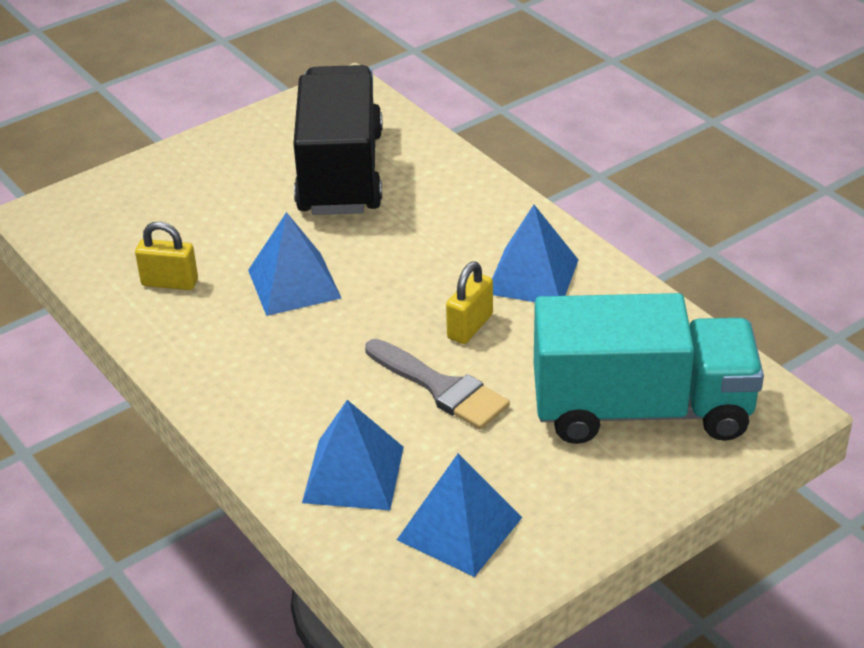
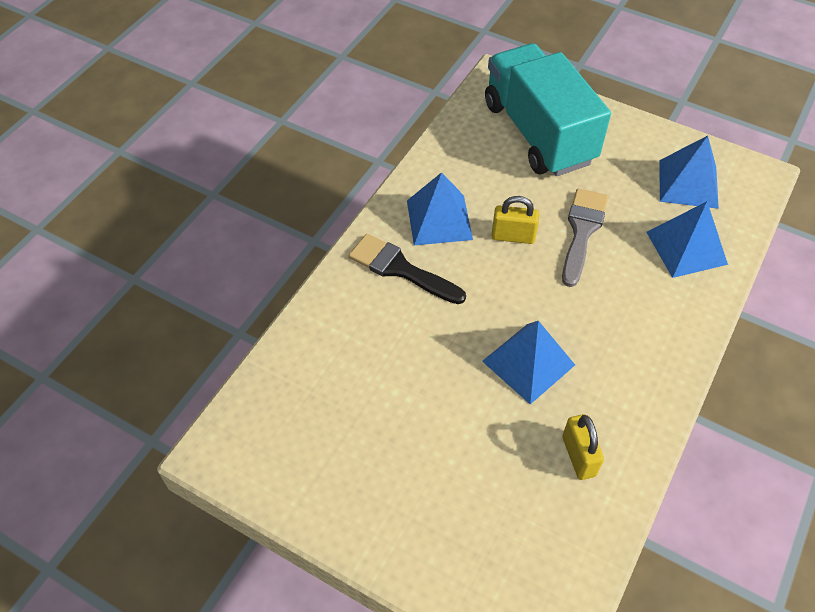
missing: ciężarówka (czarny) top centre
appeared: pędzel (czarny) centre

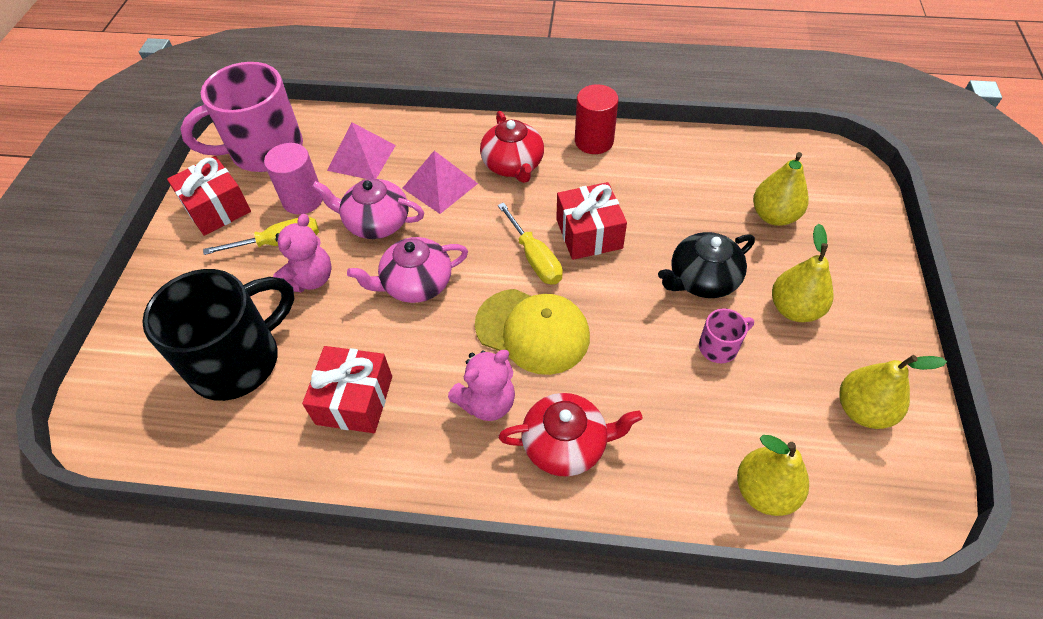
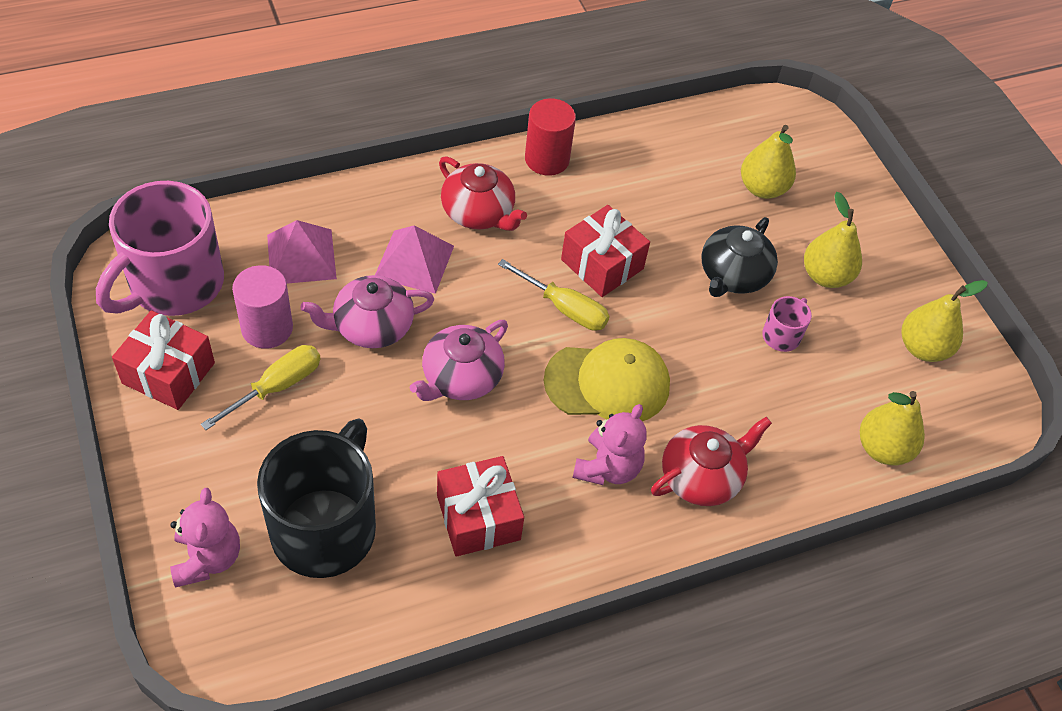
relocated: miś (różowy) (no. 1 from left) middle left to bottom left

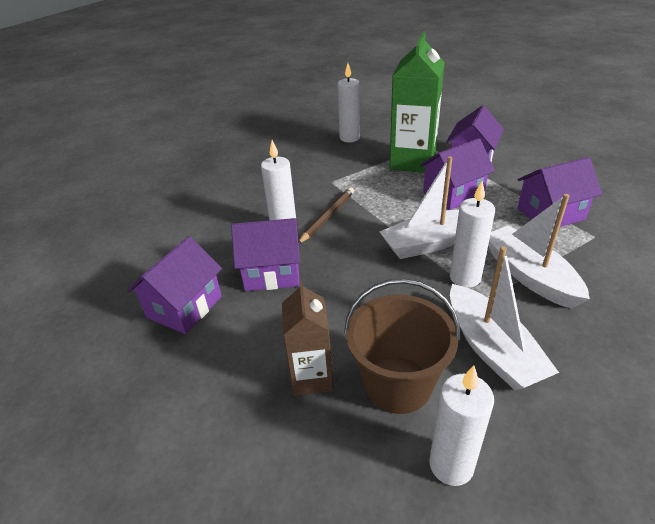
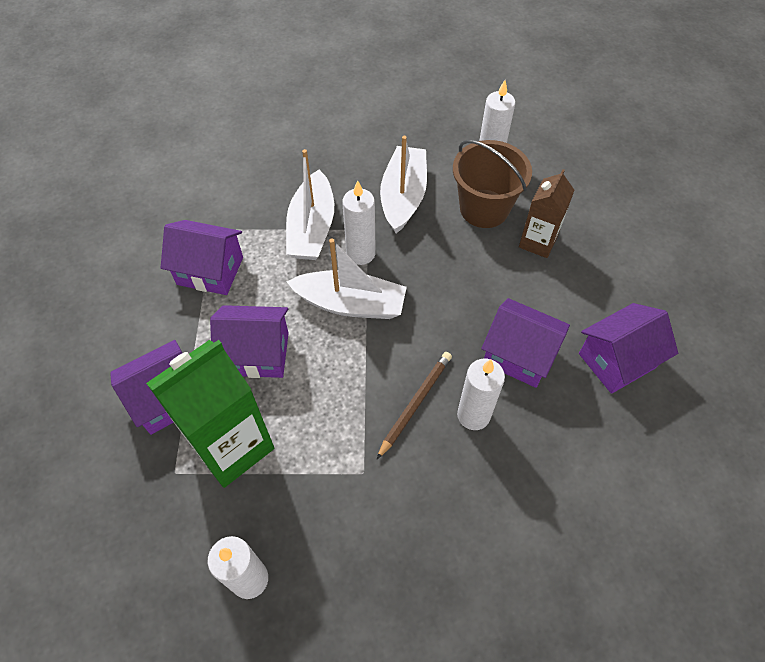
spun: ołówek (brązowy) centre = centre 150 degrees clockwise

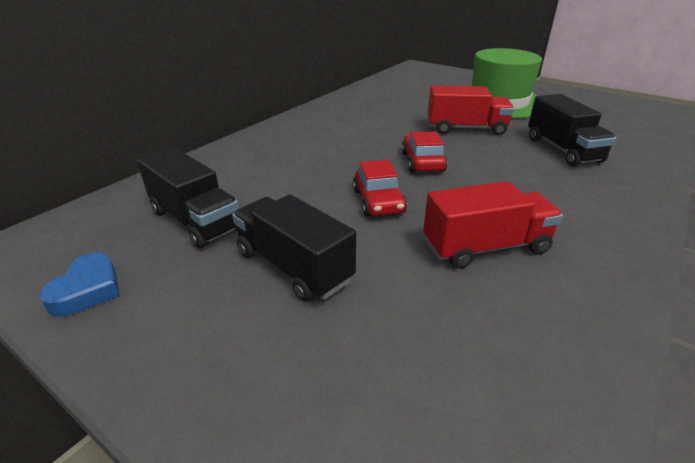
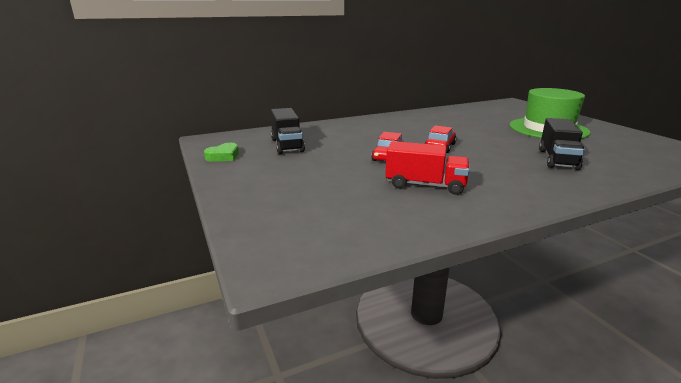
missing: ciężarówka (czarny) (no. 2 from left) centre; ciężarówka (czerwony) (no. 1 from left) top right
colour: serce (niebieski) middle left to serce (zielony) middle left

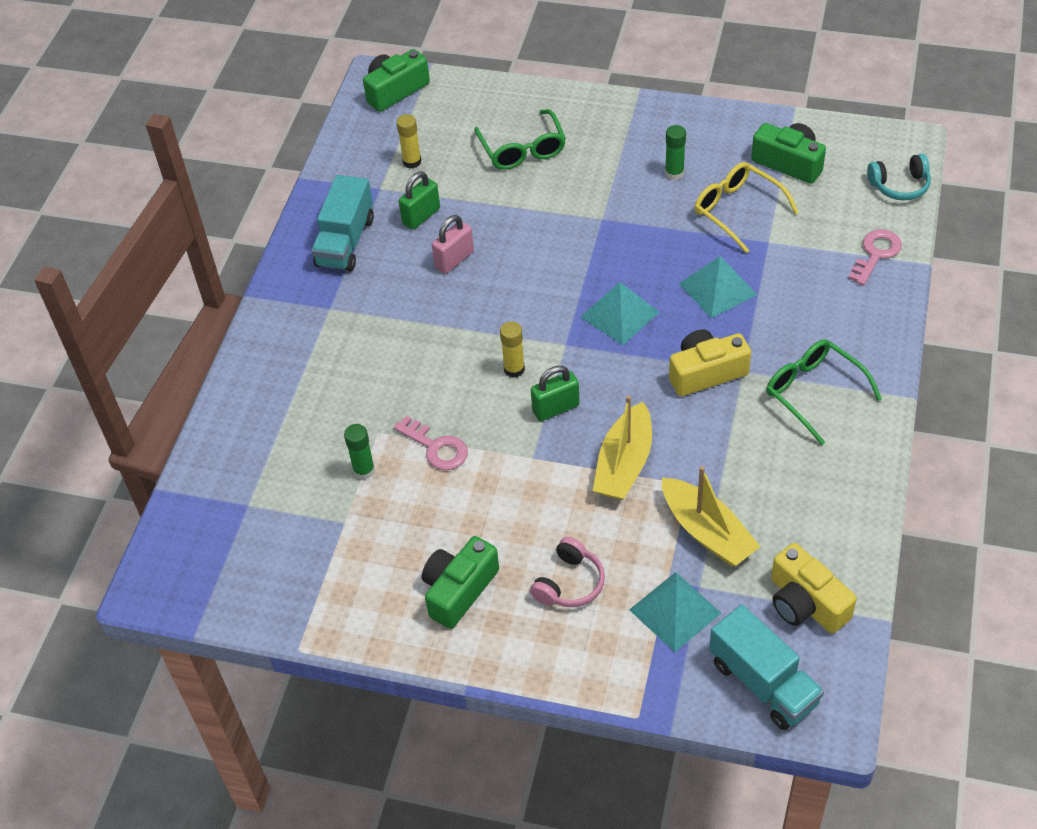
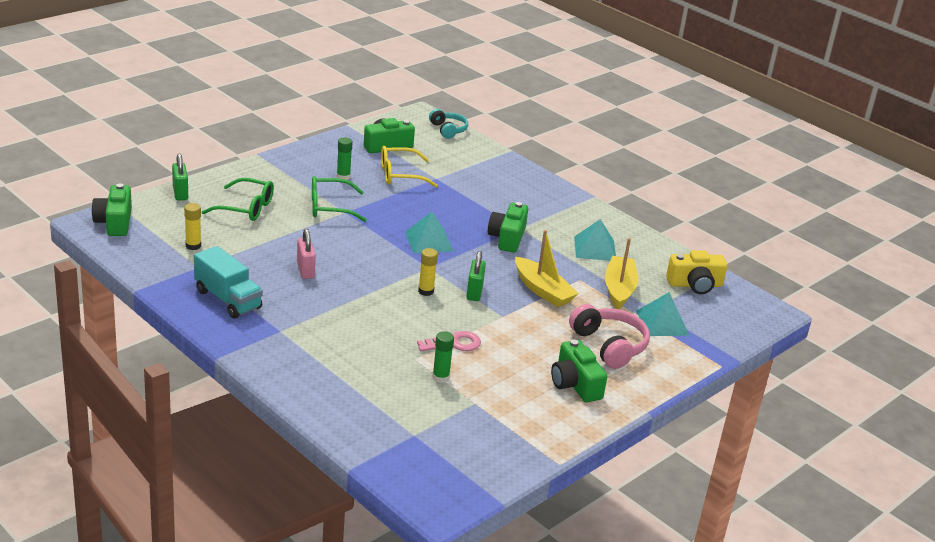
missing: ciężarówka (turkusowy) (no. 2 from left) bottom right; klucz (różowy) (no. 2 from left) top right
relocated: kłódka (zielony) (no. 1 from left) top centre to top left; piramida (turkusowy) (no. 3 from left in the first image) middle right to piramida (turkusowy) (no. 2 from left) centre; okulary (zielony) (no. 2 from left) middle right to centre
colour: aparat fotograficzny (żółty) (no. 1 from left) middle right to aparat fotograficzny (zielony) (no. 3 from left) centre
spun: łódka (żółty) (no. 2 from left) middle right = centre 75 degrees counterclockwise; słuchawki (turkusowy) top right = top centre 45 degrees counterclockwise
size: słuchawki (różowy) bottom centre = centre x1.53

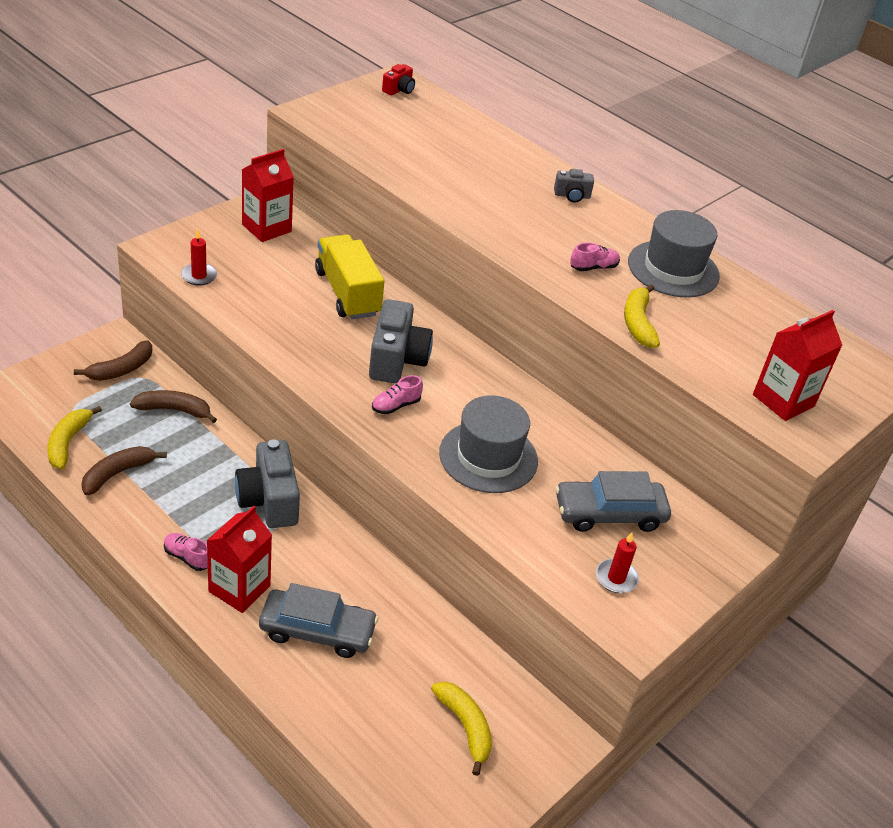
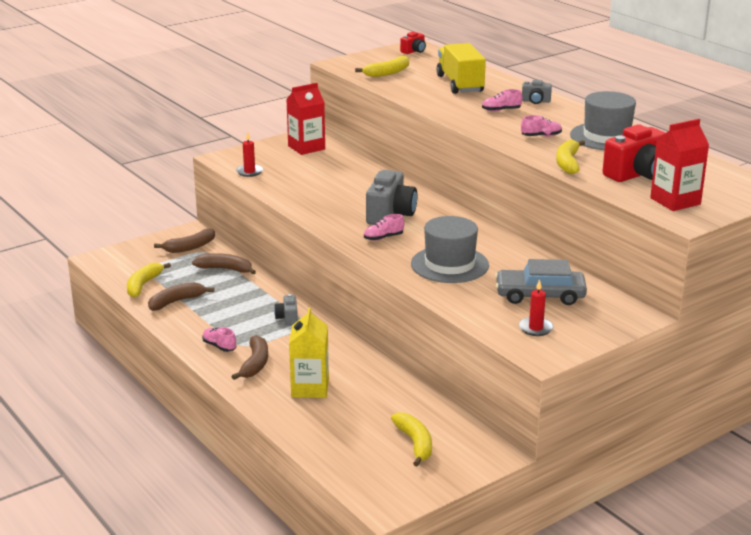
appeared: banan (żółty) (no. 2 from left) top centre; but (różowy) (no. 3 from left) top right; aparat fotograficzny (czerwony) (no. 2 from left) top right
relocated: ciężarówka (żółty) centre to top centre
exchanged: karton mleka (czerwony) (no. 1 from left) bottom left to banan (brązowy) (no. 4 from left) bottom left; samochód (szary) (no. 1 from left) bottom centre to karton mleka (żółty) centre
size: aparat fotograficzny (szary) (no. 1 from left) middle left = centre x0.50

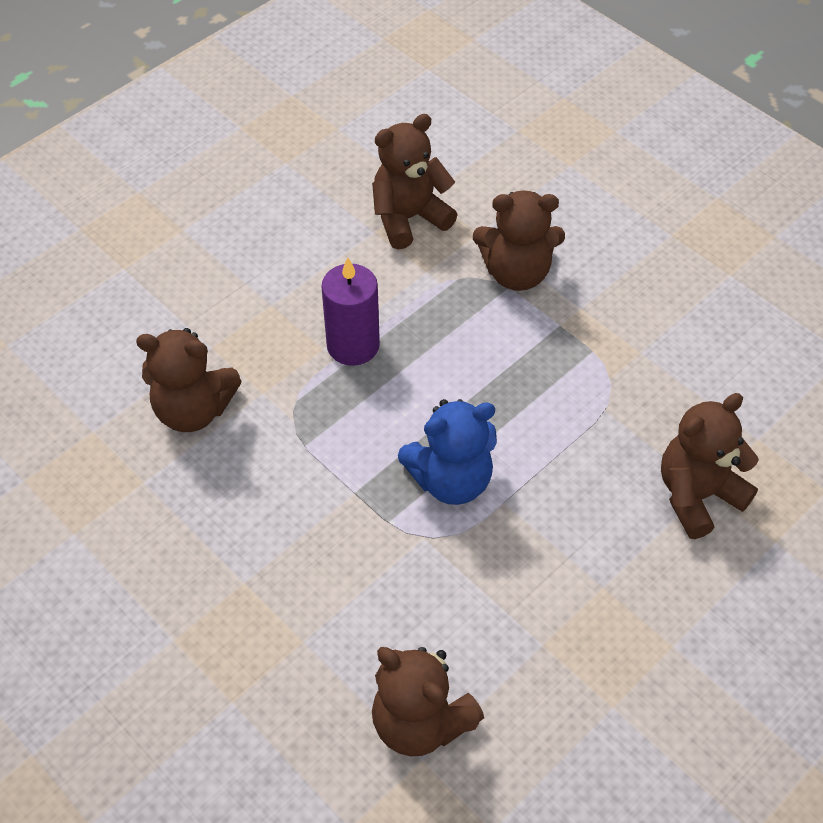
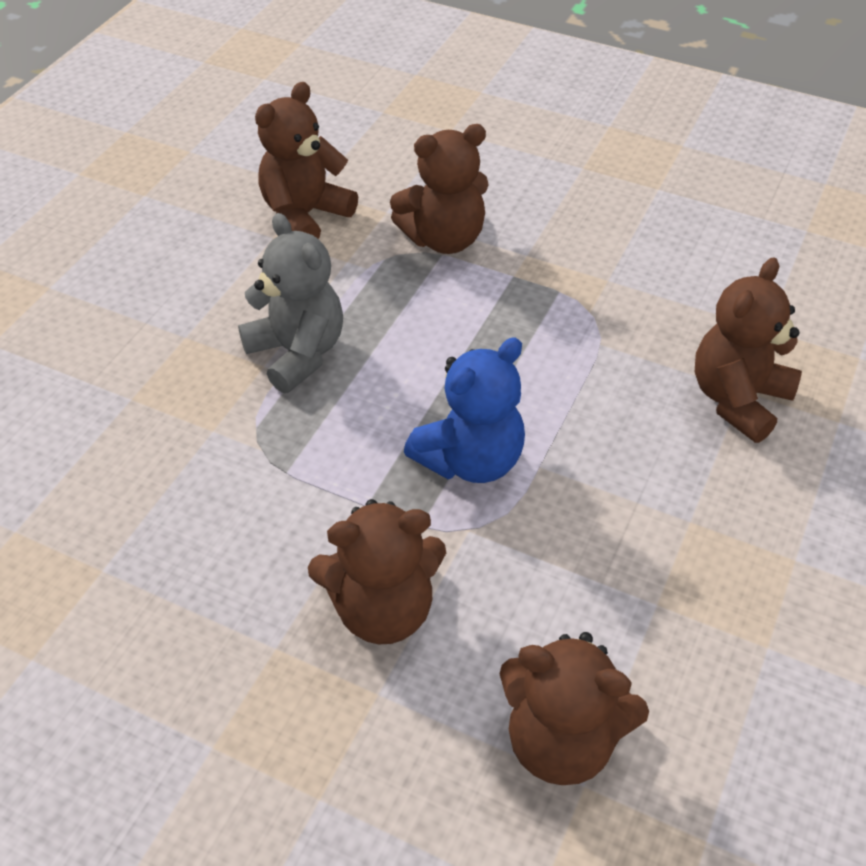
relocated: miś (brązowy) (no. 1 from left in the first image) middle left to miś (brązowy) (no. 2 from left) centre
exchanged: świeca (fioletowy) centre to miś (szary) centre

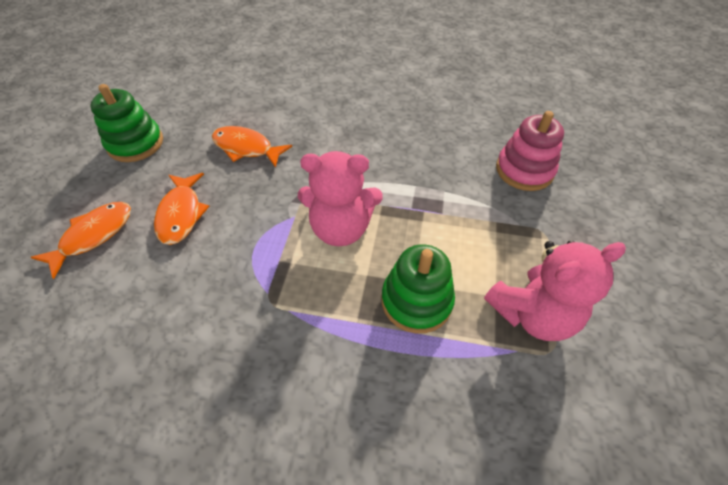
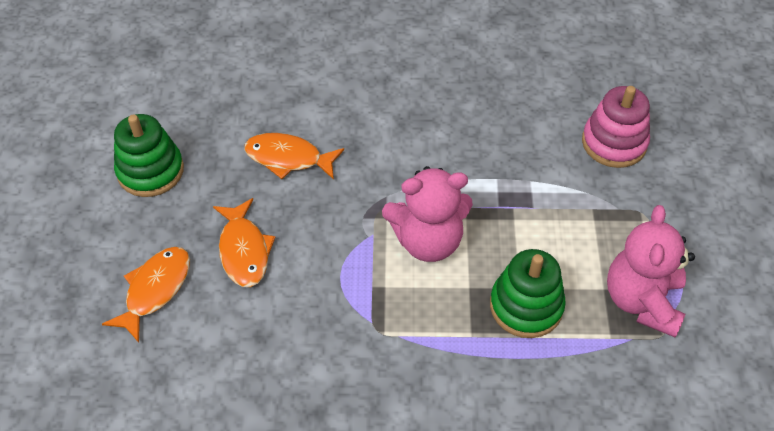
spun: miś (różowy) (no. 2 from left) middle right = middle right 135 degrees clockwise

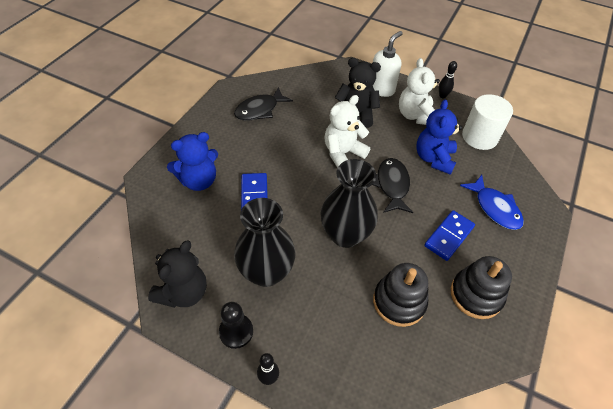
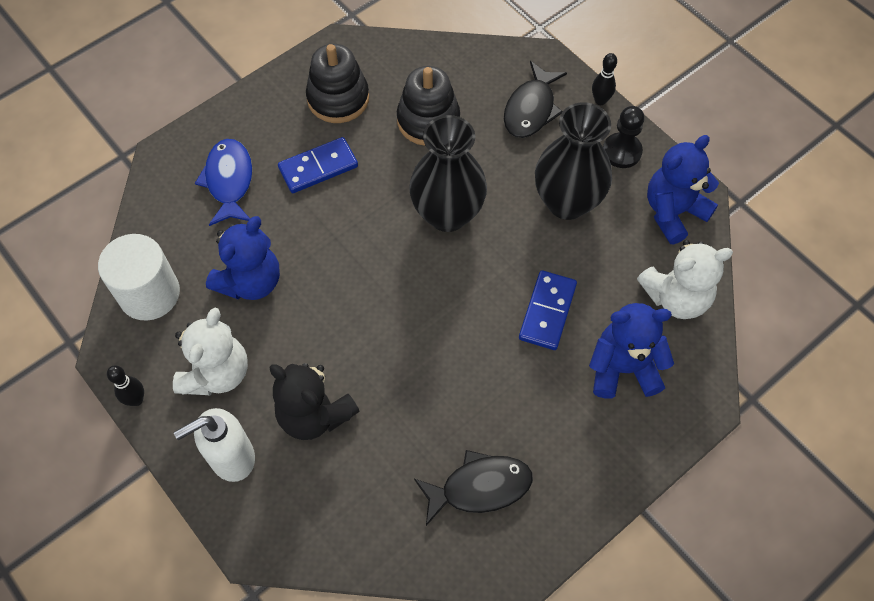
relocated: miś (biały) (no. 1 from left in the first image) top centre to miś (biały) (no. 2 from left) middle right; ryba (czarny) (no. 2 from left) centre to top centre
colour: miś (czarny) (no. 1 from left) bottom left to miś (niebieski) (no. 3 from left) top right

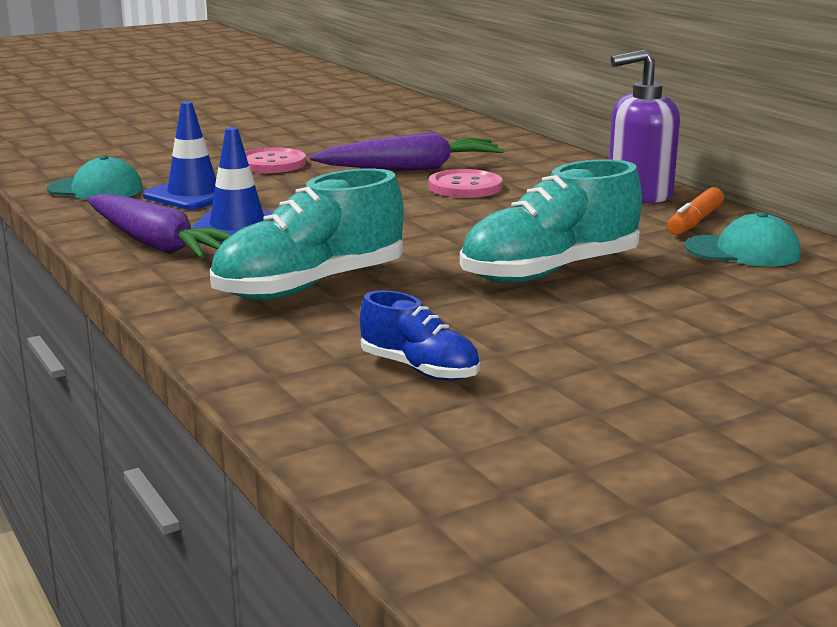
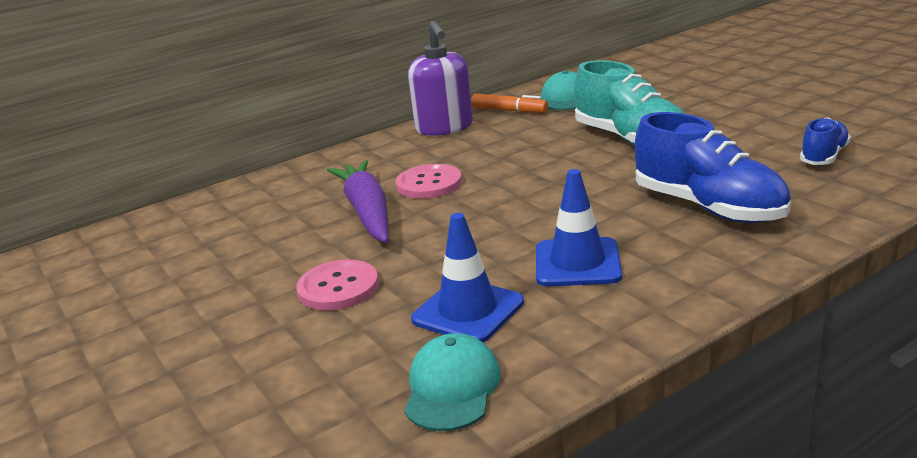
missing: marchewka (fioletowy) (no. 1 from left) middle left
colour: but (turkusowy) (no. 1 from left) centre to but (niebieski) (no. 1 from left) middle right

